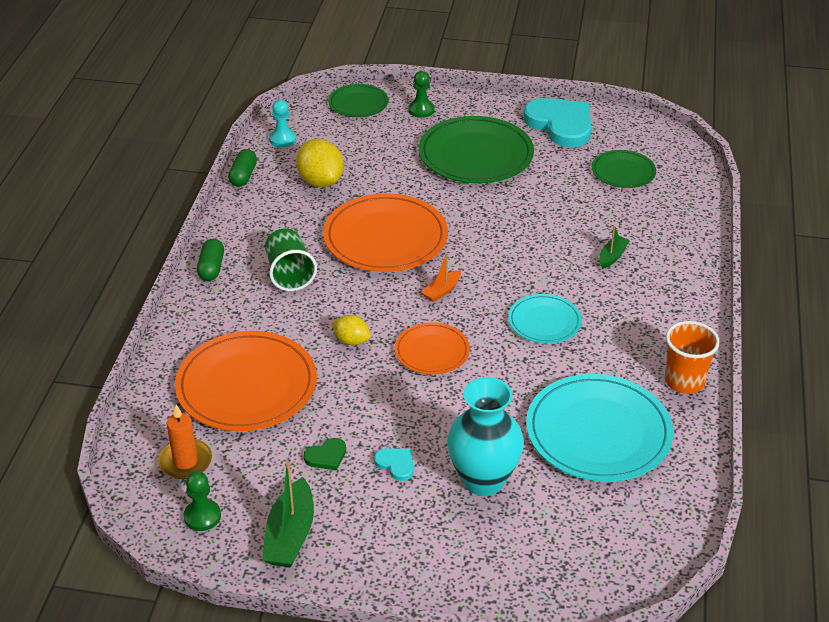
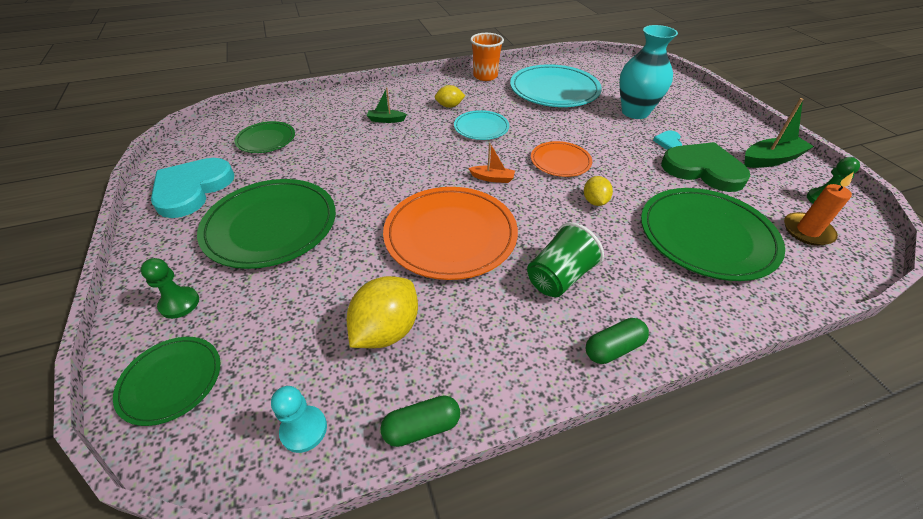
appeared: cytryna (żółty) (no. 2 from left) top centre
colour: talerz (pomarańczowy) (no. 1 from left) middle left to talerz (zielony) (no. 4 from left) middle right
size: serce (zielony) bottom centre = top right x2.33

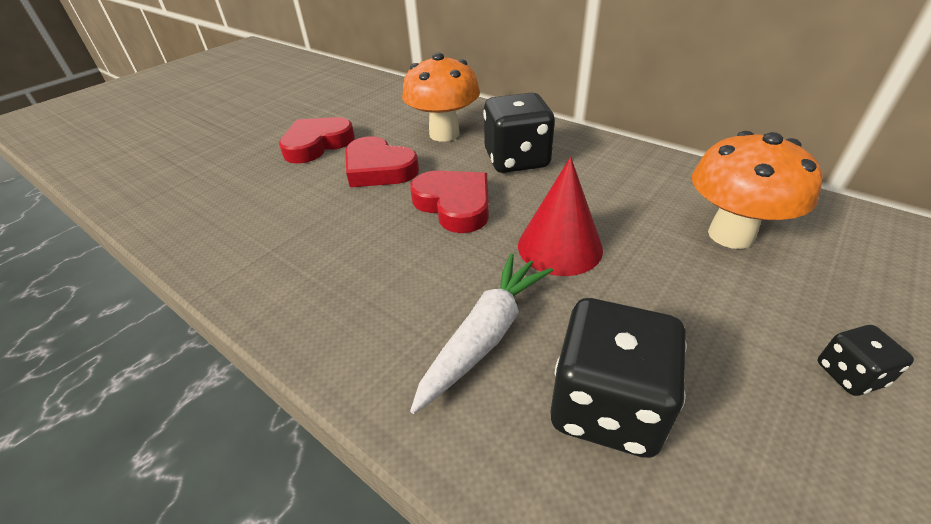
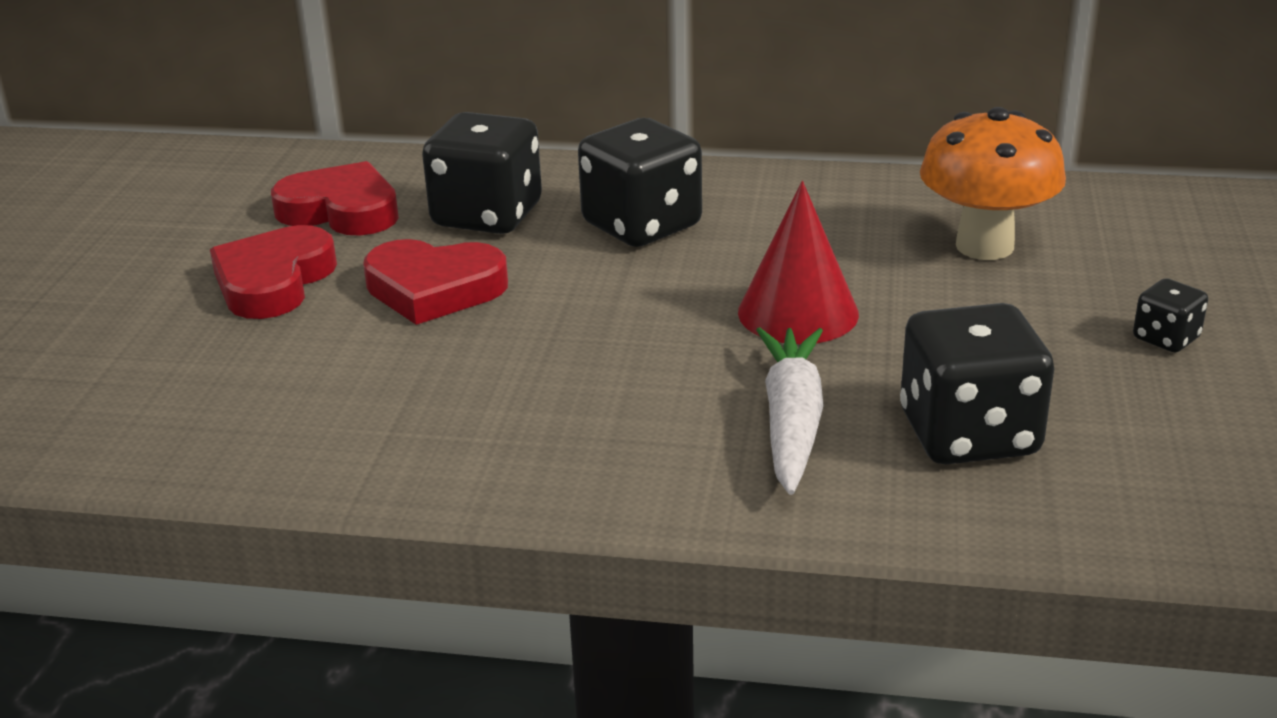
relocated: serce (czerwony) (no. 3 from left in the first image) centre to serce (czerwony) (no. 2 from left) top left
exchanged: grzyb (pomarańczowy) (no. 1 from left) top centre to kostka do gry (czarny) (no. 1 from left) top centre

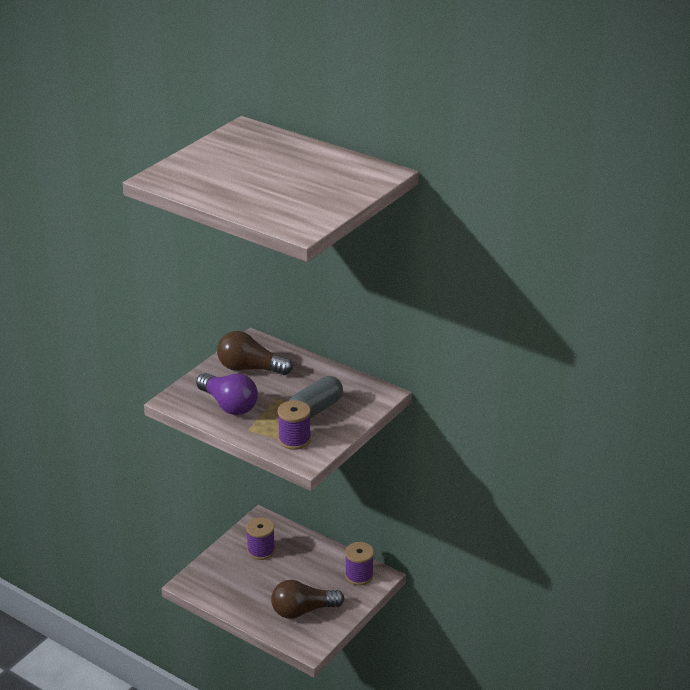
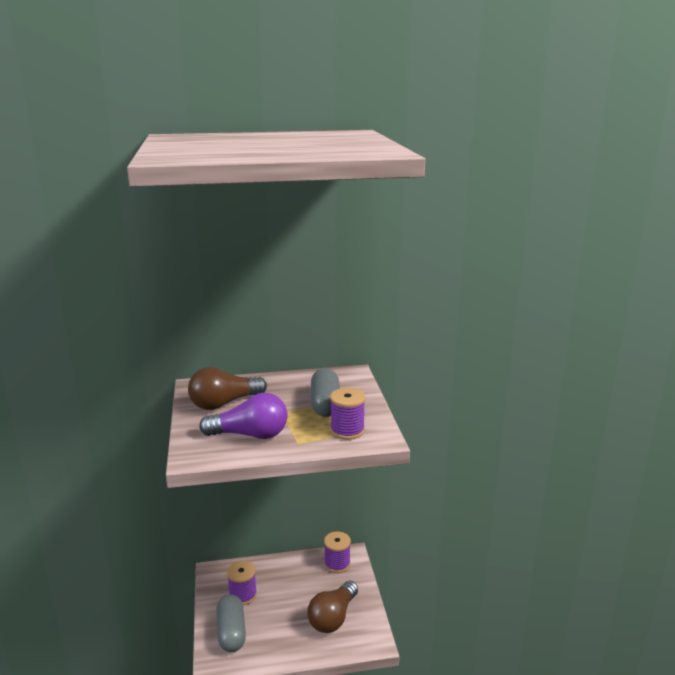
appeared: kapsułka (szary) (no. 1 from left) bottom centre

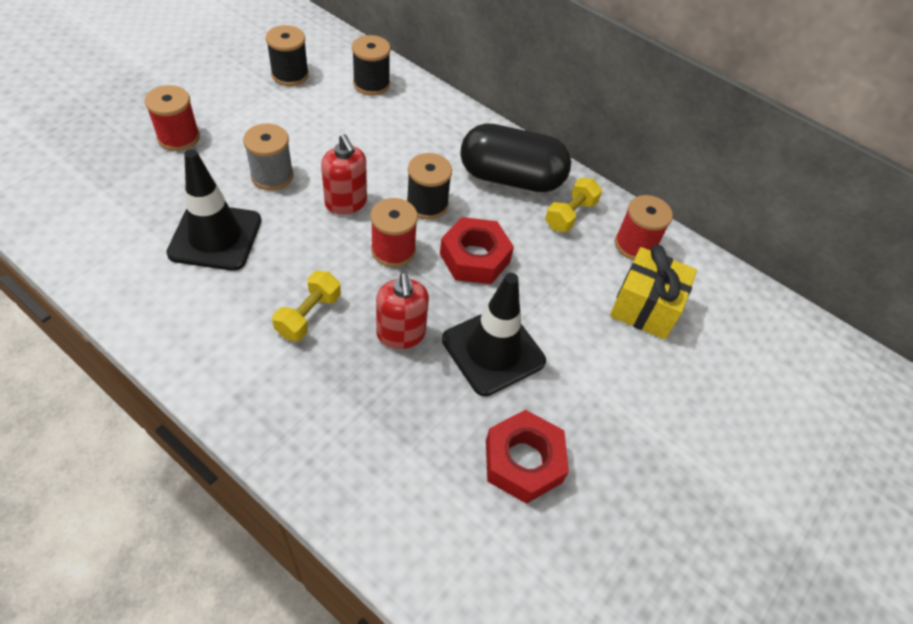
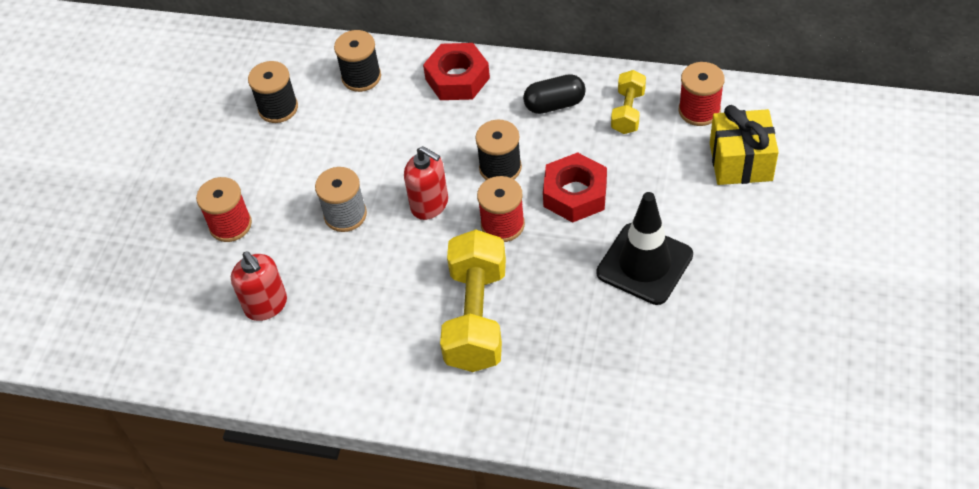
missing: pachołek (czarny) (no. 1 from left) middle left
relocated: dozownik mydła (czerwony) (no. 2 from left in the first image) centre to dozownik mydła (czerwony) (no. 1 from left) middle left; nakrętka (czerwony) (no. 2 from left in the first image) bottom centre to nakrętka (czerwony) (no. 1 from left) top centre
size: hantel (żółty) (no. 1 from left) centre = centre x1.89; kapsułka (czarny) top centre = top centre x0.57

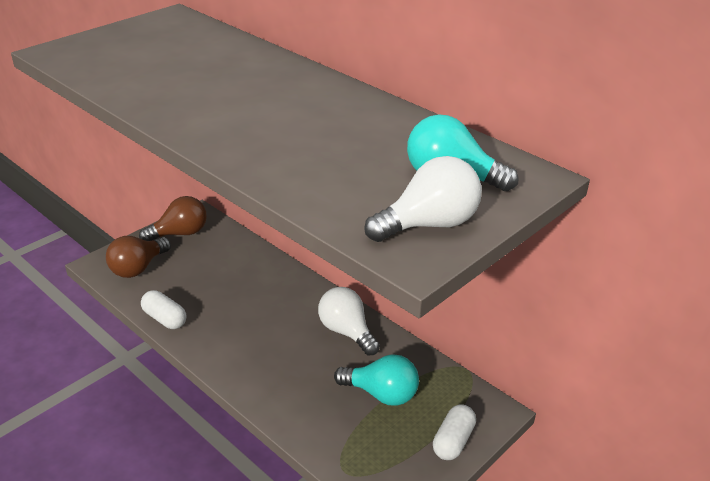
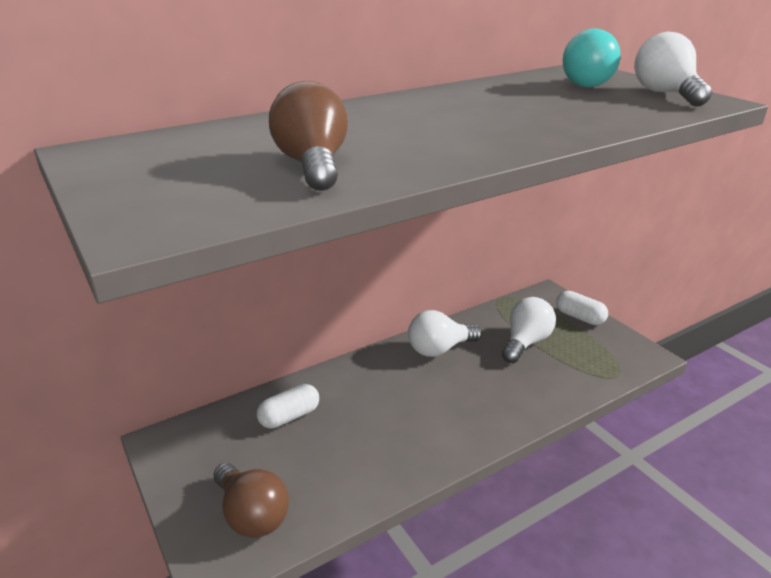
relocated: żarówka (brązowy) (no. 2 from left) middle left to top centre; kapsułka (biały) (no. 1 from left) middle left to bottom centre
colour: żarówka (turkusowy) (no. 1 from left) bottom centre to żarówka (biały) (no. 2 from left) middle right

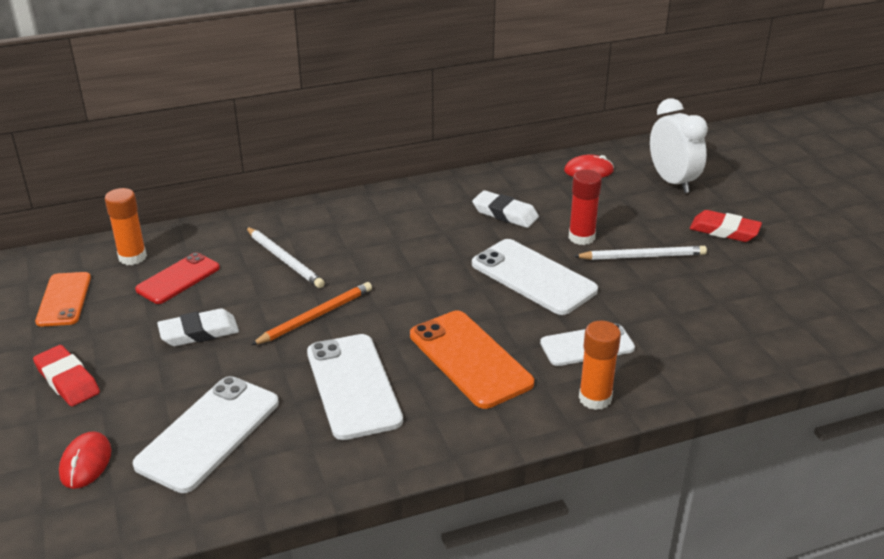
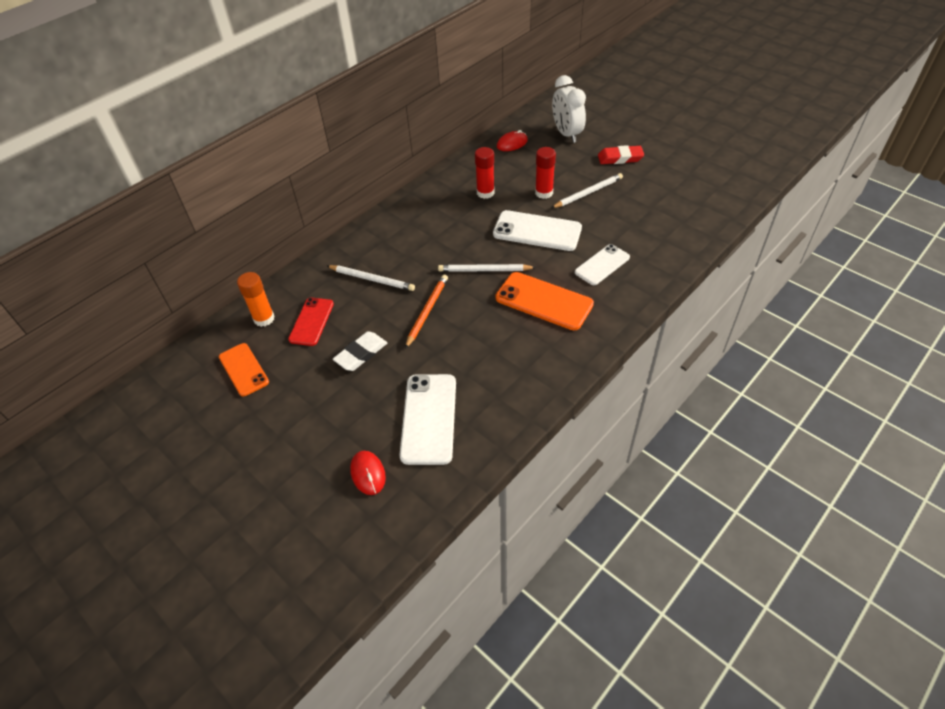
missing: gumka do mazania (czerwony) (no. 1 from left) bottom left; telefon (biały) (no. 2 from left) bottom centre; klej w sztyfcie (pomarańczowy) (no. 2 from left) middle right
appeared: ołówek (biały) (no. 2 from left) centre
exchanged: gumka do mazania (biały) (no. 2 from left) centre to klej w sztyfcie (czerwony) (no. 1 from left) top centre
spun: budzik (biały) top right = top centre 150 degrees counterclockwise

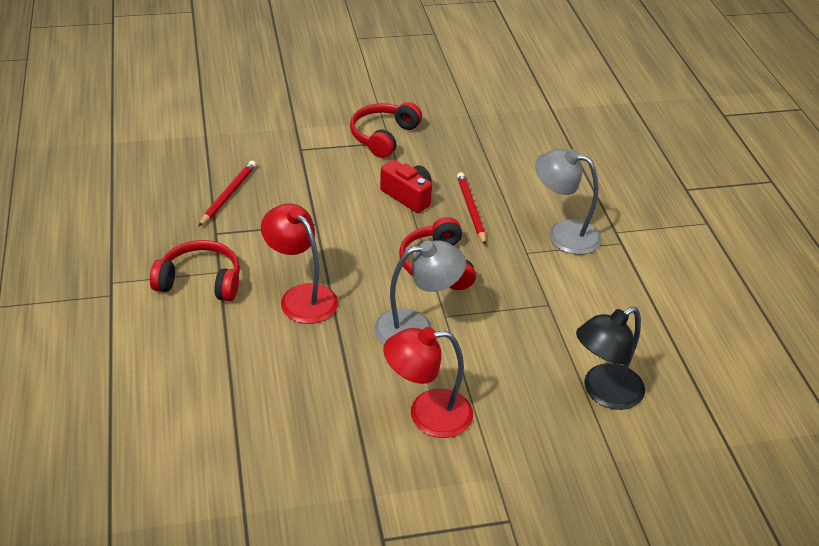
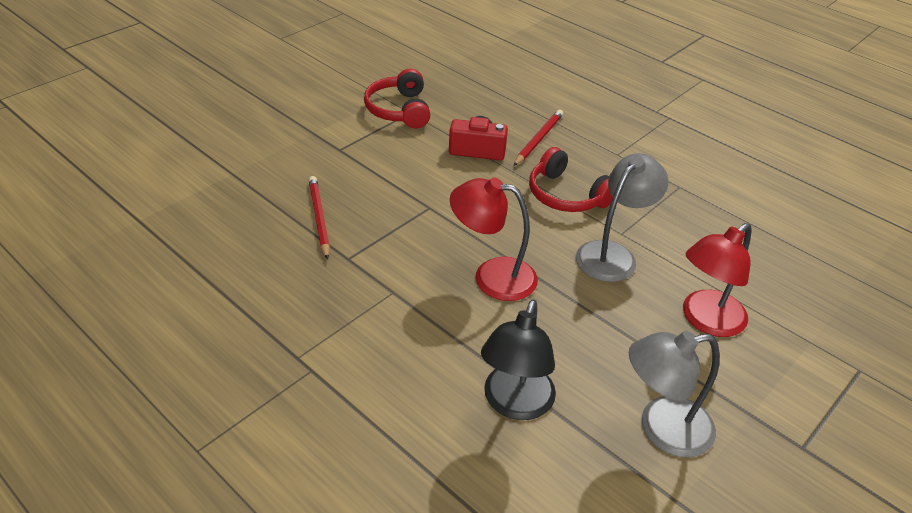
missing: słuchawki (czerwony) (no. 1 from left) middle left
relocated: lampka (szary) (no. 2 from left) middle right to bottom right; lampka (czarny) middle right to bottom centre
spun: ołówek (czerwony) (no. 2 from left) centre = top centre 75 degrees clockwise

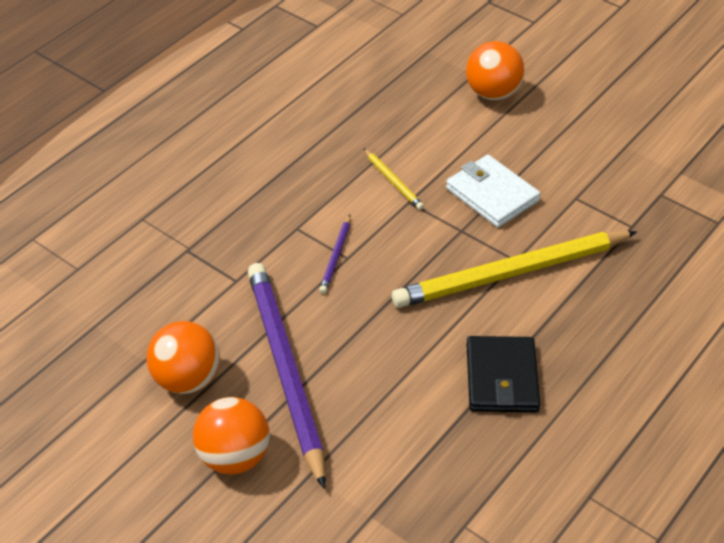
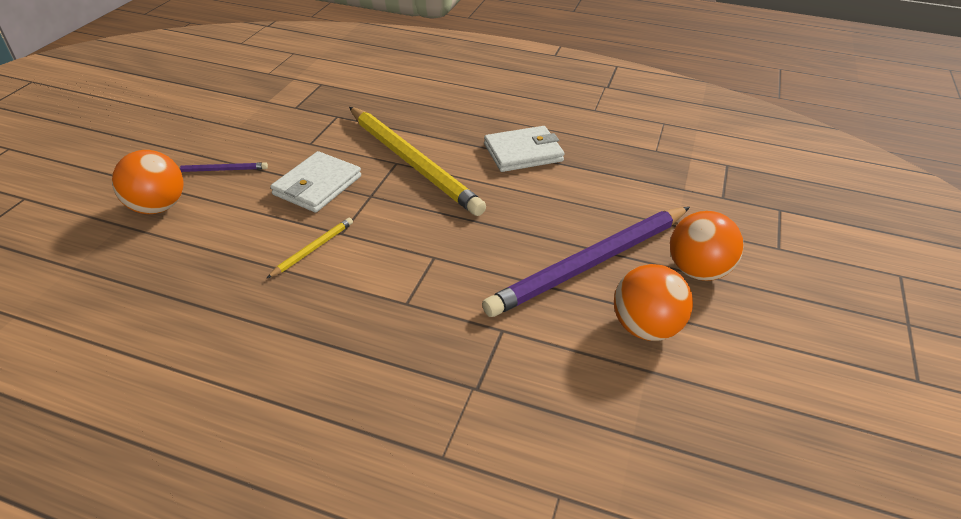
relocated: ołówek (fioletowy) (no. 2 from left in the first image) centre to ołówek (fioletowy) (no. 1 from left) top left
colour: portfel (czarny) bottom right to portfel (biały) (no. 2 from left) top centre

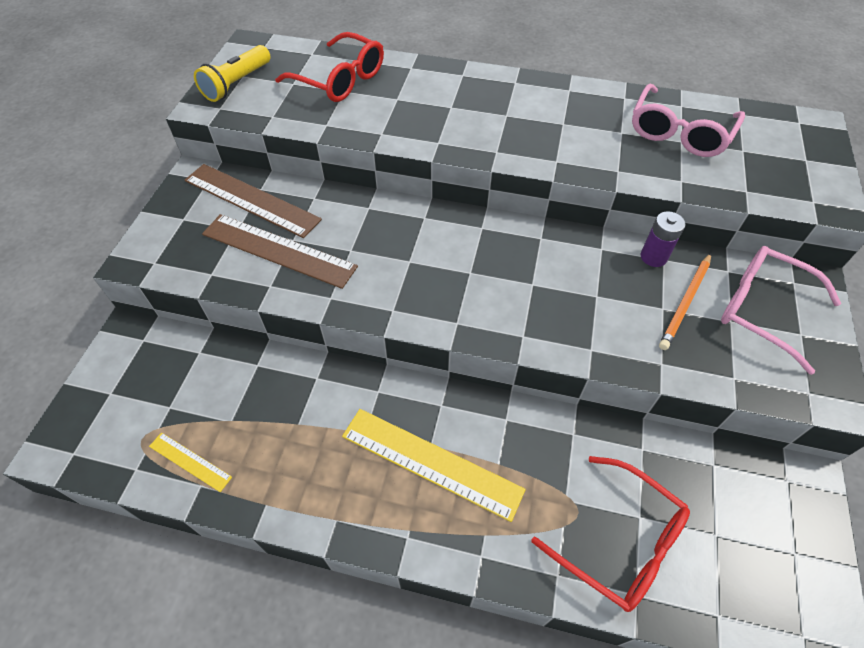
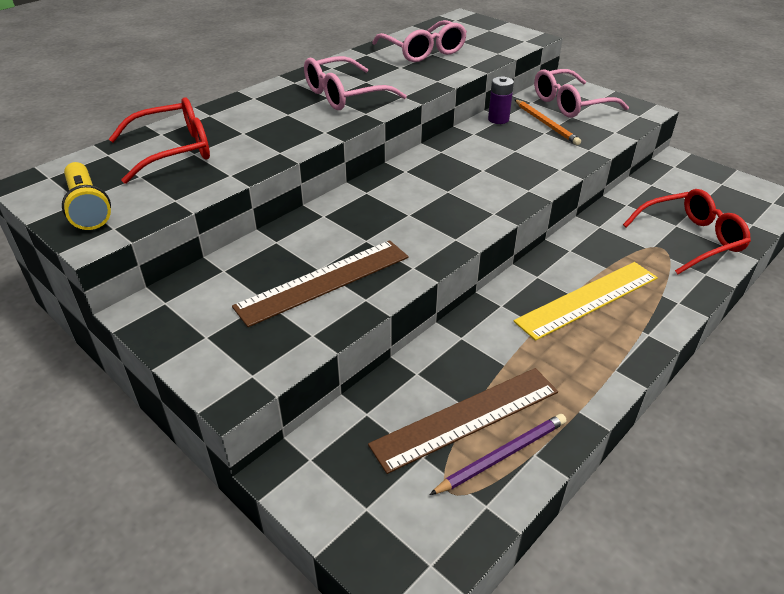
appeared: okulary (różowy) (no. 1 from left) top centre
relocated: linijka (brązowy) (no. 1 from left in the first image) top left to linijka (brązowy) (no. 2 from left) bottom centre
exchanged: linijka (żółty) (no. 1 from left) bottom left to ołówek (fioletowy) bottom centre

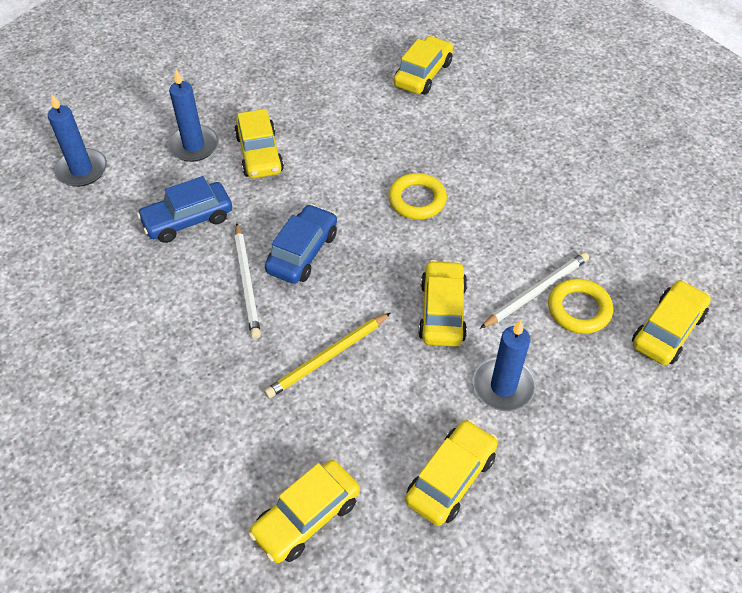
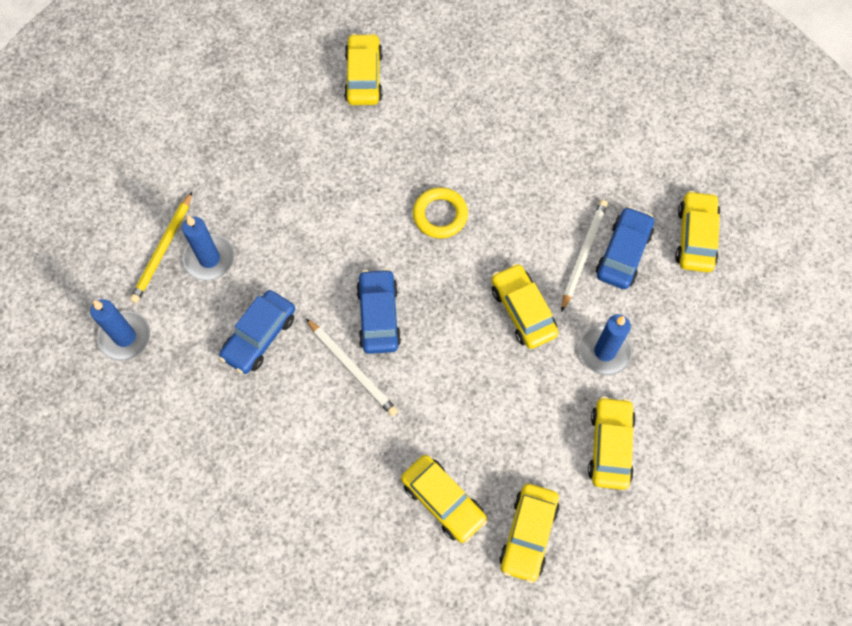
relocated: samochód (żółty) (no. 1 from left in the first image) top centre to samochód (żółty) (no. 2 from left) bottom centre; ołówek (żółty) centre to middle left
exchanged: pierścień (żółty) (no. 2 from left) middle right to samochód (niebieski) (no. 3 from left) middle right

